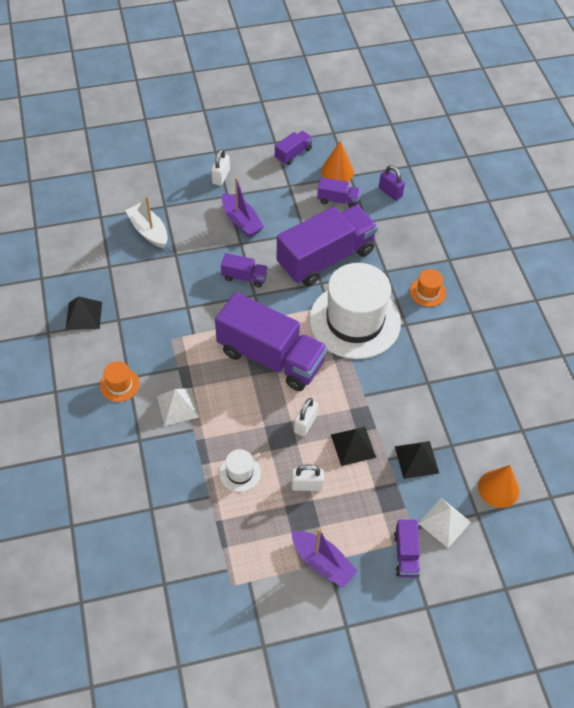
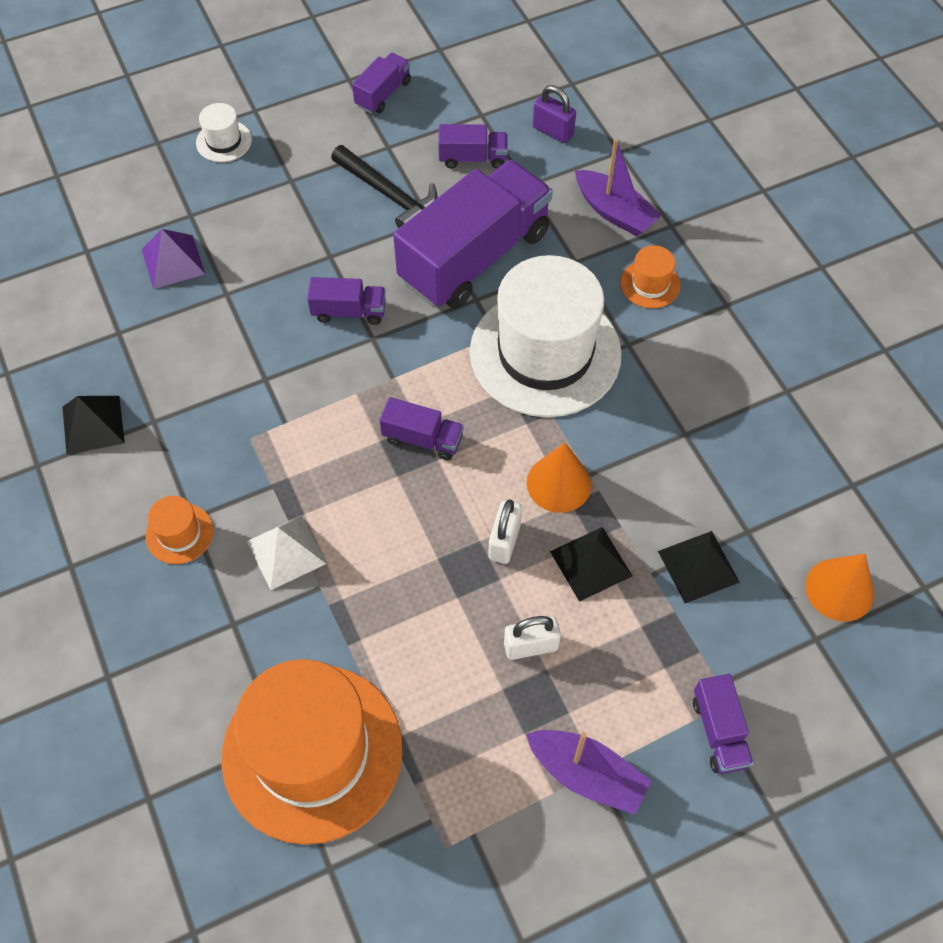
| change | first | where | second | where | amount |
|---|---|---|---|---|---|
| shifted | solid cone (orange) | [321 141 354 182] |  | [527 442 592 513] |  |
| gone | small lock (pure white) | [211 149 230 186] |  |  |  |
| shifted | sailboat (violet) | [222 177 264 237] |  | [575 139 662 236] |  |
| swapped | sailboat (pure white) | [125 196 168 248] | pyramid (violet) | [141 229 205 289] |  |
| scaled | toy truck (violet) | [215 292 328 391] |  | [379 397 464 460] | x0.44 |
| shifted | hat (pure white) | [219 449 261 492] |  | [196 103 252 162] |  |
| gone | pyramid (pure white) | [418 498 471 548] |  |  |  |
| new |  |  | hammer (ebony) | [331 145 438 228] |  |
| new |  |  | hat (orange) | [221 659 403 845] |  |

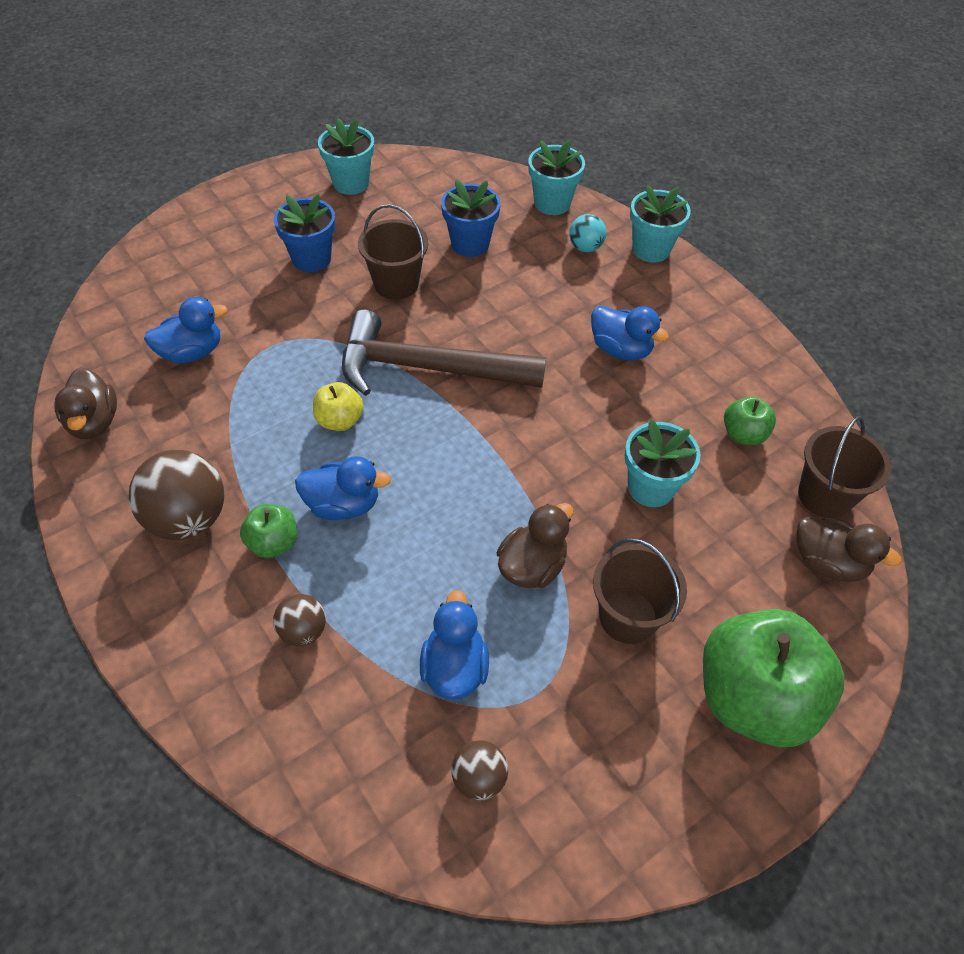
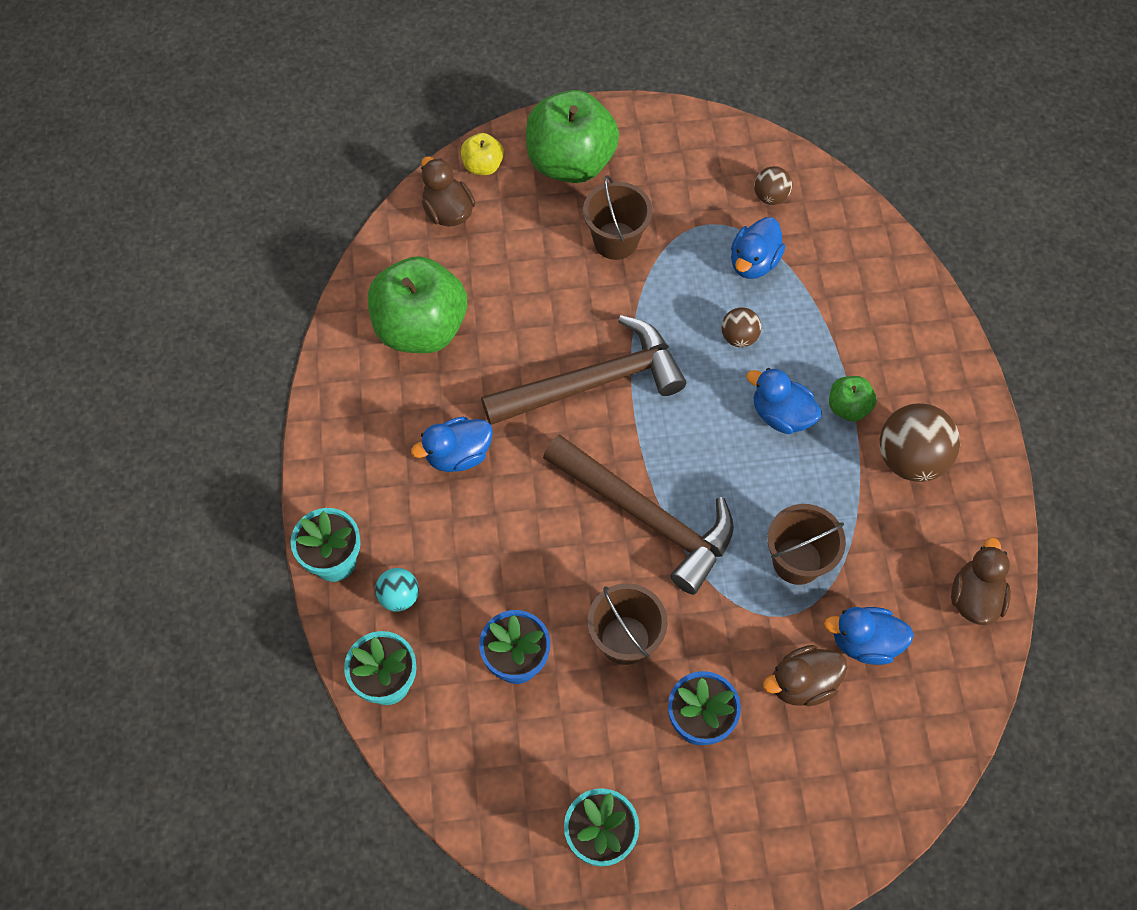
| change | first | where | second | where | amount |
|---|---|---|---|---|---|
| rotated | duck (cobalt) | [591 306 669 360] |  | [411 417 493 472] | 90 degrees counterclockwise |
| shifted | apple (bright yellow) | [313 382 364 431] |  | [461 133 504 175] |  |
| scaled | apple (green) | [724 396 776 445] |  | [368 256 467 353] | x2.15 |
| shifted | bucket (brown) | [798 416 891 518] |  | [767 504 846 585] |  |
| gone | plant pot (teal) | [625 420 700 507] |  |  |  |
| shifted | duck (brown) | [497 503 573 588] |  | [763 645 847 706] |  |
| shifted | sphere (brown) | [273 594 326 646] |  | [721 307 761 347] |  |
| new |  |  | hammer (brown) | [481 315 686 425] |  |

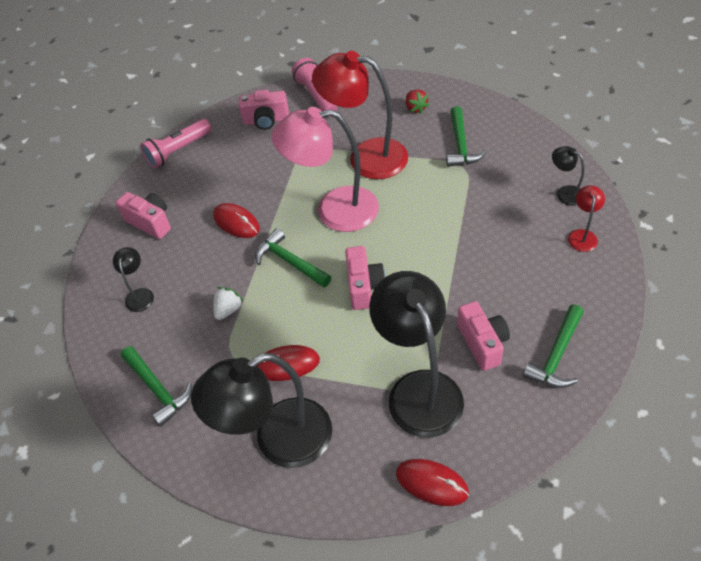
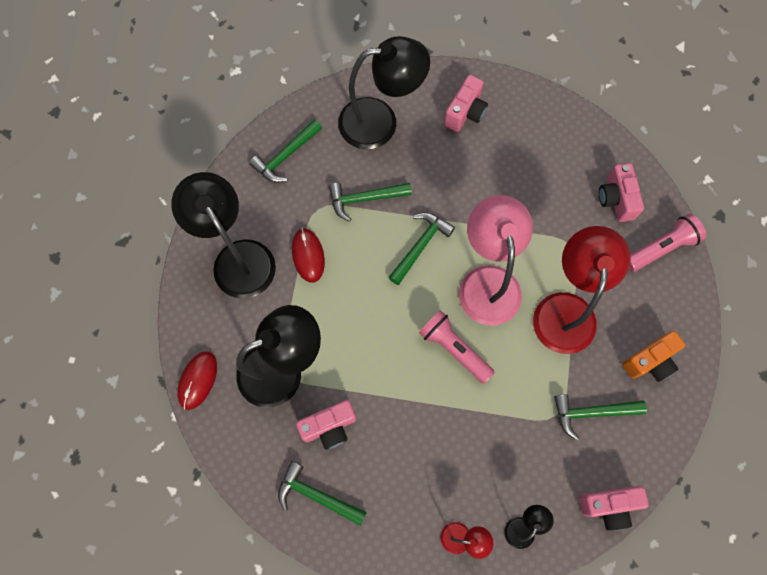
| change | first | where | second | where | amount |
|---|---|---|---|---|---|
| swapped | toy strawberry (red) | [406 89 429 114] | photo camera (orange) | [622 331 685 382] |  |
| shifted | torch (rosy) | [140 119 212 168] |  | [419 310 495 384] |  |
| gone | mouse (red) | [213 203 260 238] |  |  |  |
| shifted | photo camera (rosy) | [345 246 385 310] |  | [579 486 649 531] |  |
| scaled | desk lamp (ebony) | [113 247 154 312] |  | [338 36 430 149] | x2.26 |
| swapped | toy strawberry (pure white) | [213 287 244 320] | hammer (green) | [329 183 412 222] |  |

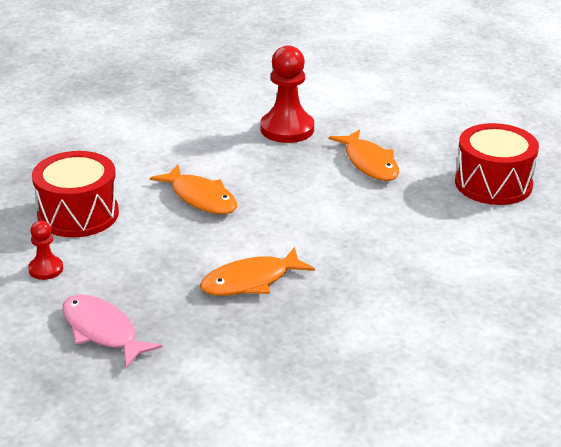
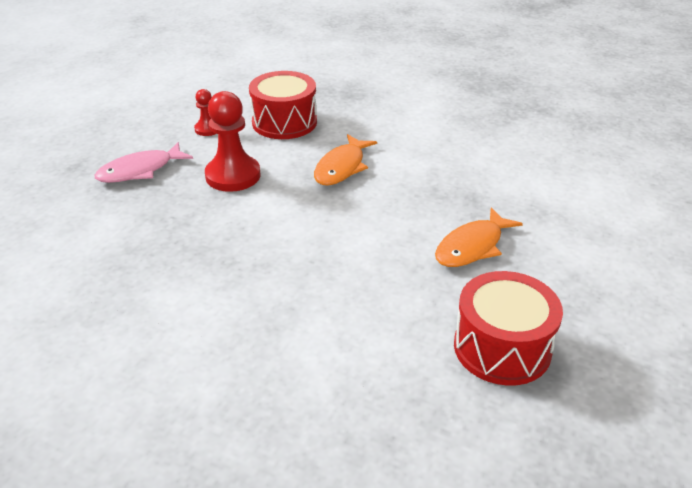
| change | first | where | second | where | amount |
|---|---|---|---|---|---|
| shifted | chess pawn (red) | [260 45 314 143] |  | [205 91 261 192] |  |
| gone | toy fish (orange) | [200 247 315 296] |  |  |  |
| rotated | toy fish (rosy) | [62 295 163 368] |  | [95 142 193 183] | 150 degrees counterclockwise |

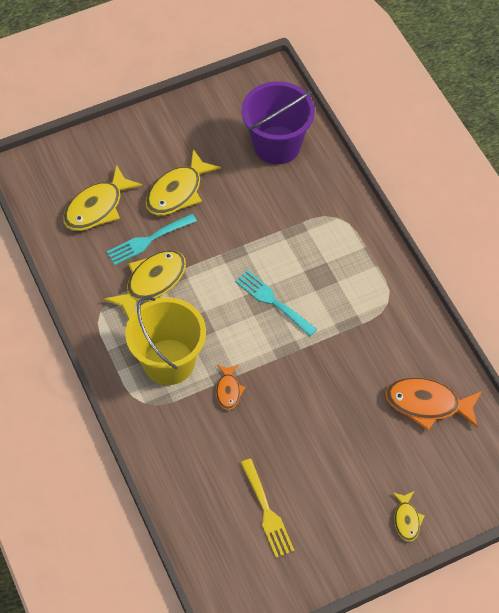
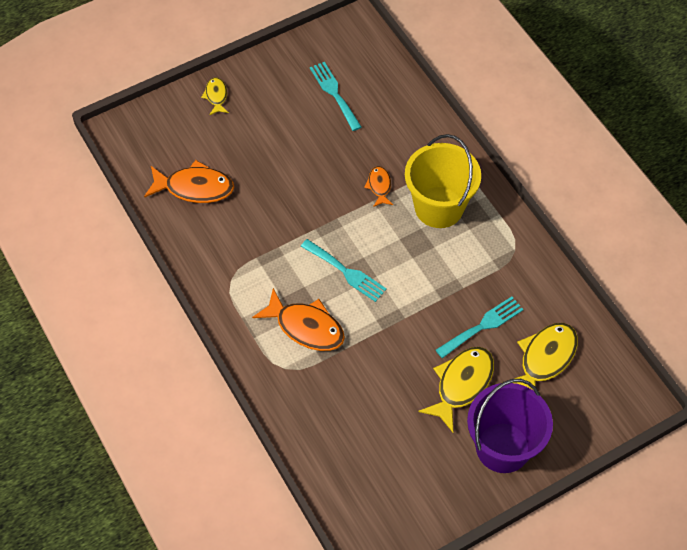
| change | first | where | second | where | amount |
|---|---|---|---|---|---|
| shifted | bucket (violet) | [242 81 315 164] |  | [467 379 553 473] |  |
| gone | toy fish (bright yellow) | [104 250 186 319] |  |  |  |
| repainted | dinner fork (bright yellow) | [240 459 295 558] | dinner fork (teal) | [310 62 361 131] |  |
| new |  |  | toy fish (orange) | [252 288 345 351] |  |

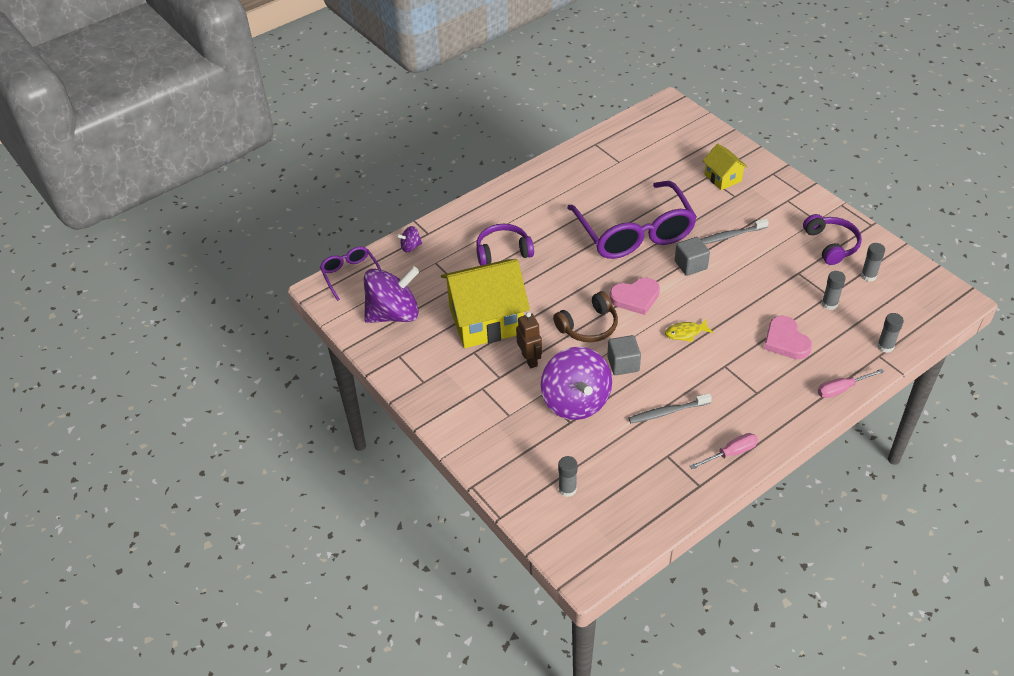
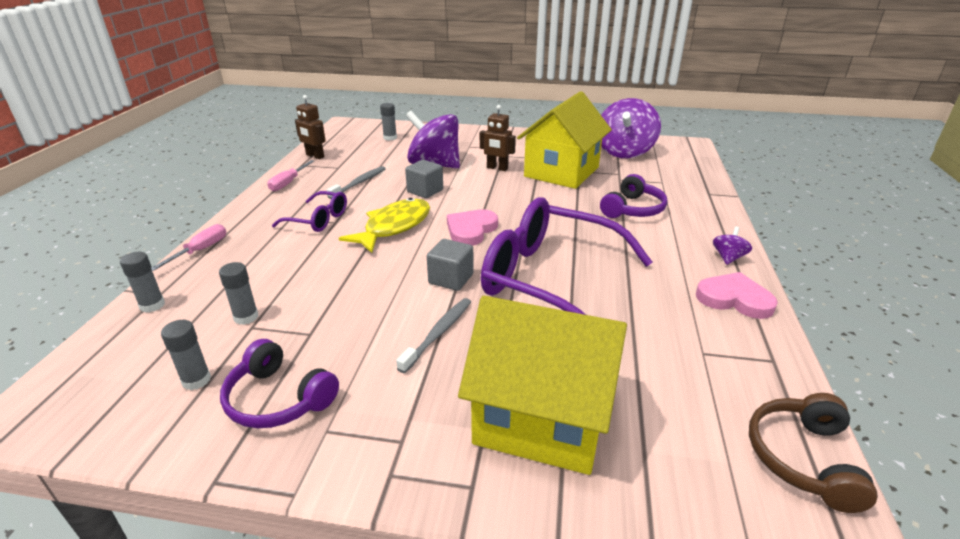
| change | first | where | second | where | amount |
|---|---|---|---|---|---|
| scaled | toy house (bright yellow) | [703 143 748 190] |  | [458 296 627 475] | x2.00 |
| shifted | spinning top (violet) | [397 226 422 252] |  | [713 226 752 265] |  |
| shifted | spectacles (violet) | [320 246 381 301] |  | [272 191 347 232] |  |
| shifted | headset (brown) | [553 291 618 342] |  | [749 393 878 513] |  |
| shifted | heart shape (rosy) | [764 316 812 359] |  | [696 272 778 319] |  |
| scaled | toy fish (bright yellow) | [665 319 713 342] |  | [339 198 430 253] | x1.93 |
| new |  |  | robot (brown) | [295 95 326 159] |  |

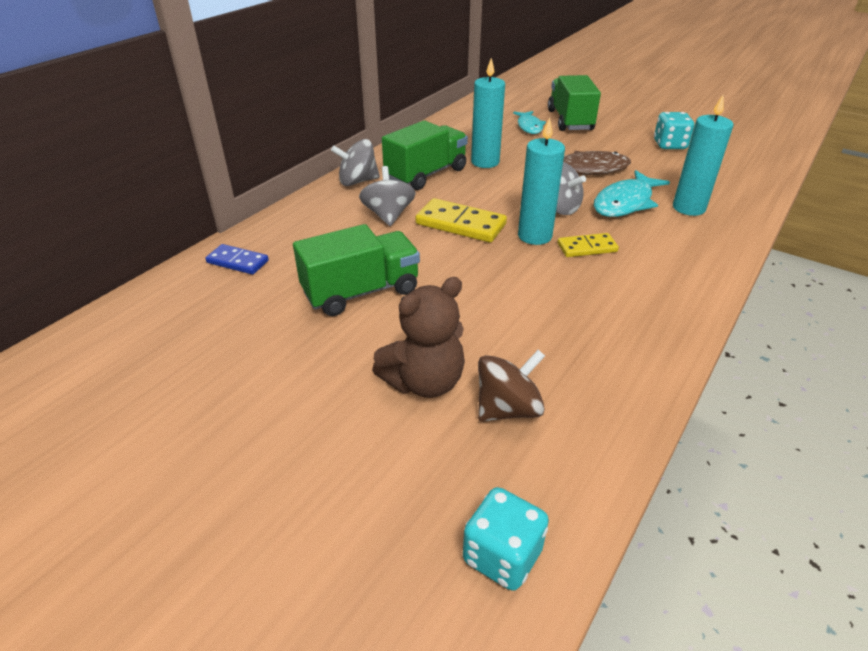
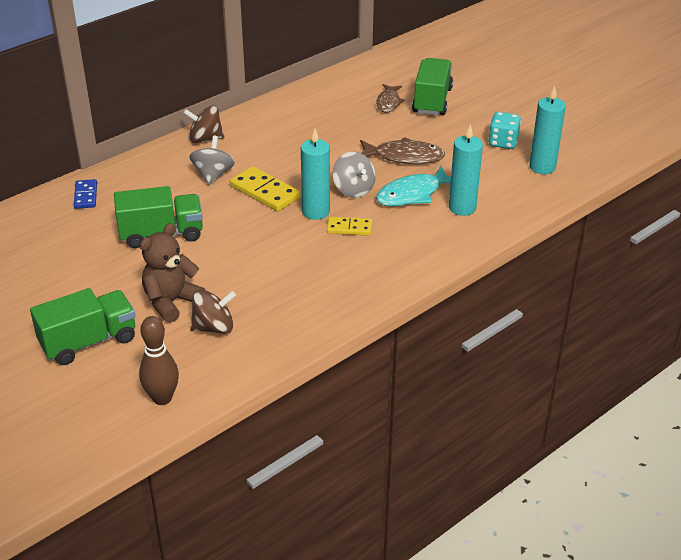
| change | first | where | second | where | amount |
|---|---|---|---|---|---|
| shifted | wax candle (teal) | [471 58 505 168] |  | [529 86 566 174] |  |
| repainted | toy fish (teal) | [513 111 546 134] | toy fish (brown) | [376 84 405 113] |  |
| shifted | toy truck (green) | [382 121 468 190] |  | [30 288 136 365] |  |
| repainted | spinning top (ash-grey) | [331 139 380 186] | spinning top (brown) | [183 105 224 143] |  |
| rotated | domino piece (cobalt) | [206 244 269 275] |  | [74 179 97 209] | 45 degrees clockwise |
| rotated | stuffed bear (brown) | [372 277 465 398] |  | [140 223 205 323] | 150 degrees clockwise |
| swapped | game die (teal) | [463 487 549 591] | tenpin (brown) | [139 316 179 405] |  |

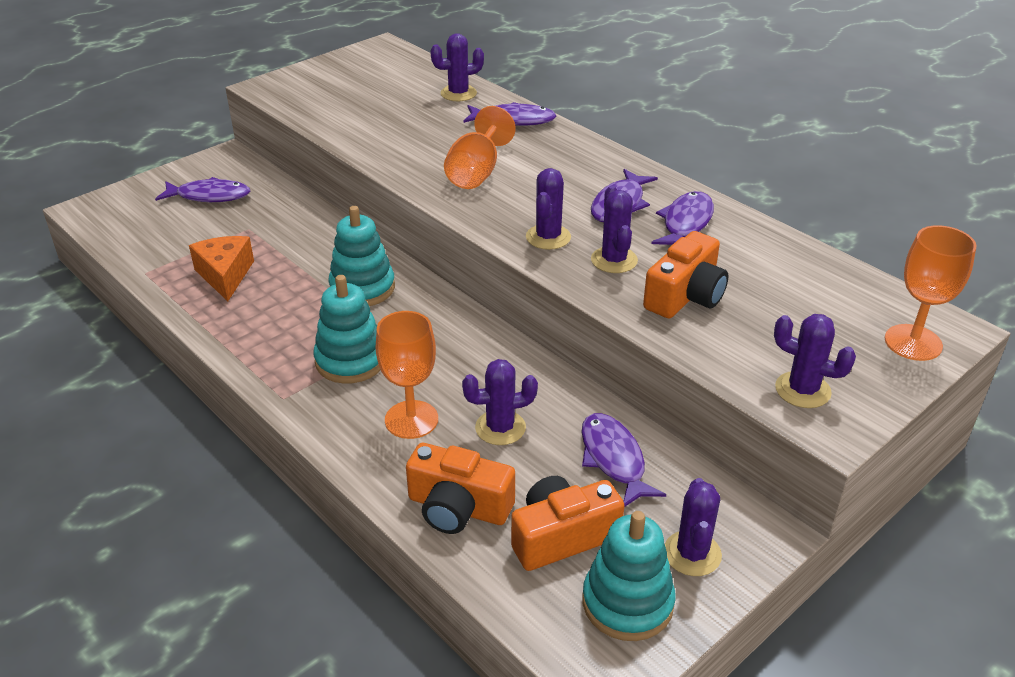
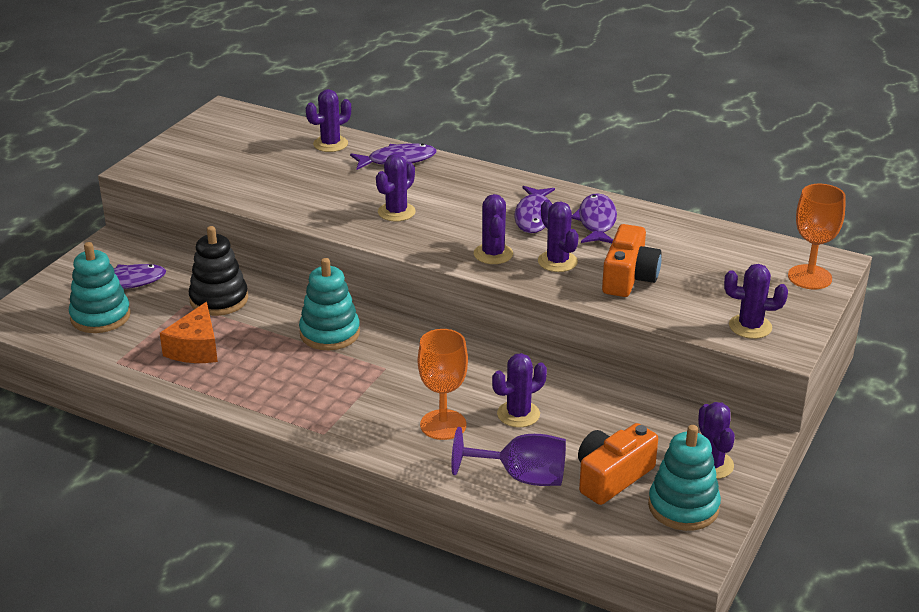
| change | first | where | second | where | amount |
|---|---|---|---|---|---|
| swapped | wine glass (orange) | [444 106 516 189] | cactus (violet) | [376 154 416 221] |  |
| rotated | cheese (orange) | [189 236 254 301] |  | [160 302 218 363] | 135 degrees counterclockwise |
| shifted | ring stacker (teal) | [314 275 381 384] |  | [69 242 131 333] |  |
| gone | toy fish (violet) | [582 413 666 507] |  |  |  |
| swapped | photo camera (orange) | [406 443 515 534] | wine glass (violet) | [451 427 566 486] |  |
| new |  |  | ring stacker (ebony) | [189 226 248 316] |  |

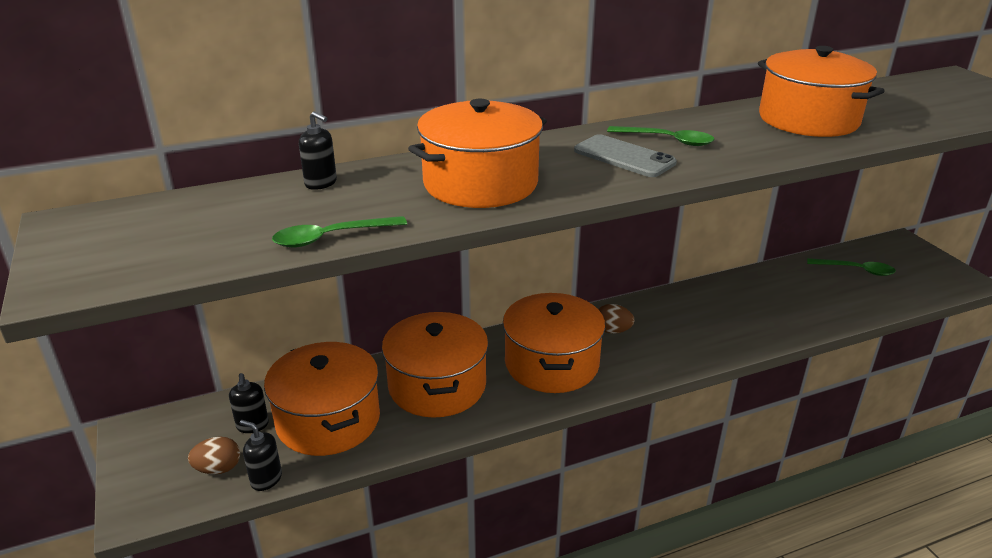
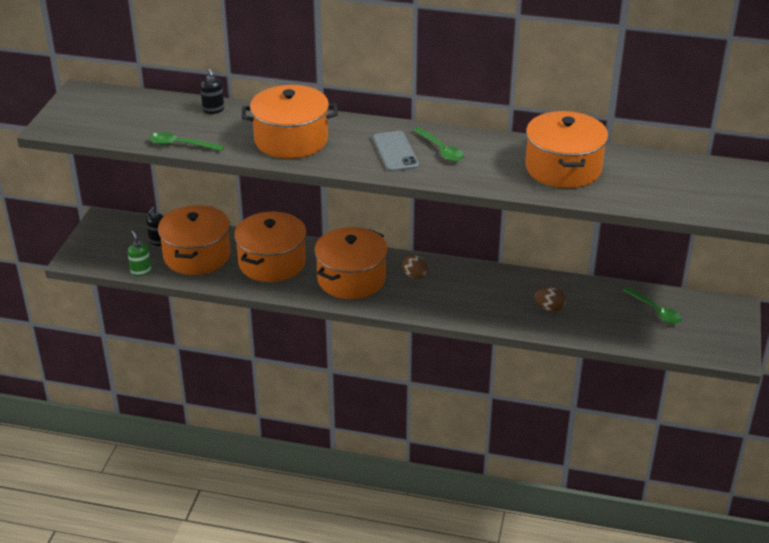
| change | first | where | second | where | amount |
|---|---|---|---|---|---|
| repainted | soap dispenser (ebony) | [240 420 282 491] | soap dispenser (green) | [127 231 151 276] |  |
| shifted | egg shape (brown) | [188 437 240 474] |  | [535 287 566 311] |  |

